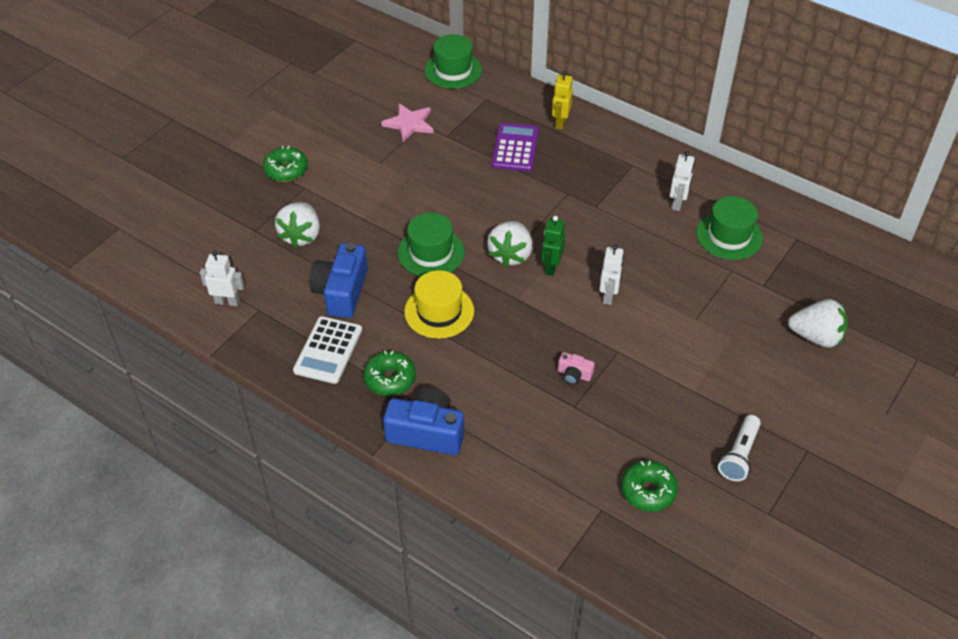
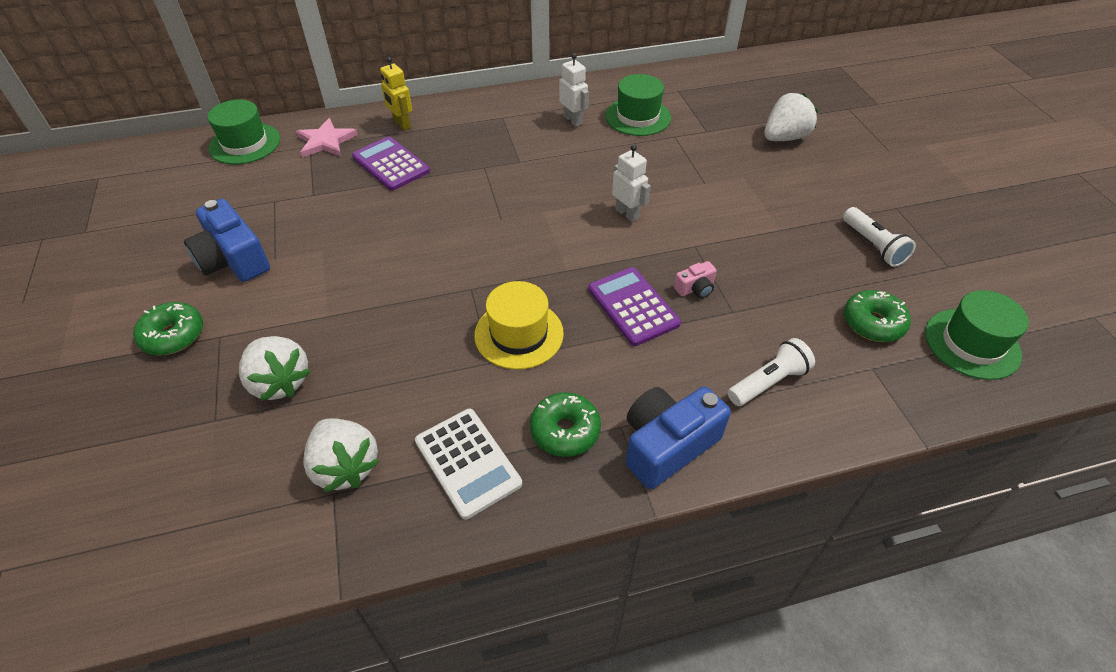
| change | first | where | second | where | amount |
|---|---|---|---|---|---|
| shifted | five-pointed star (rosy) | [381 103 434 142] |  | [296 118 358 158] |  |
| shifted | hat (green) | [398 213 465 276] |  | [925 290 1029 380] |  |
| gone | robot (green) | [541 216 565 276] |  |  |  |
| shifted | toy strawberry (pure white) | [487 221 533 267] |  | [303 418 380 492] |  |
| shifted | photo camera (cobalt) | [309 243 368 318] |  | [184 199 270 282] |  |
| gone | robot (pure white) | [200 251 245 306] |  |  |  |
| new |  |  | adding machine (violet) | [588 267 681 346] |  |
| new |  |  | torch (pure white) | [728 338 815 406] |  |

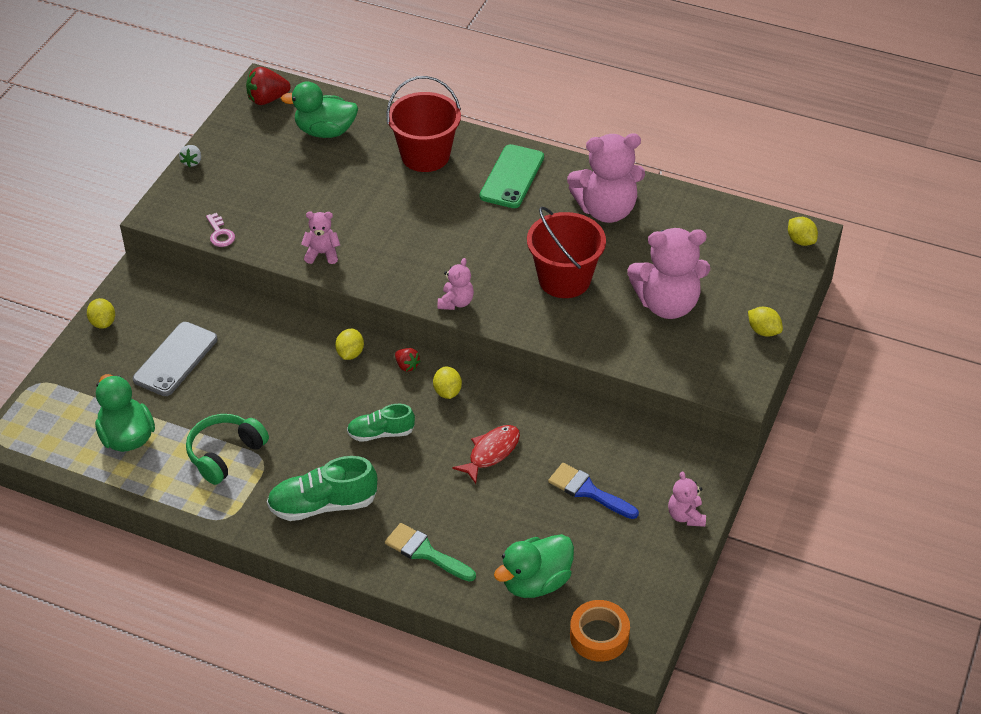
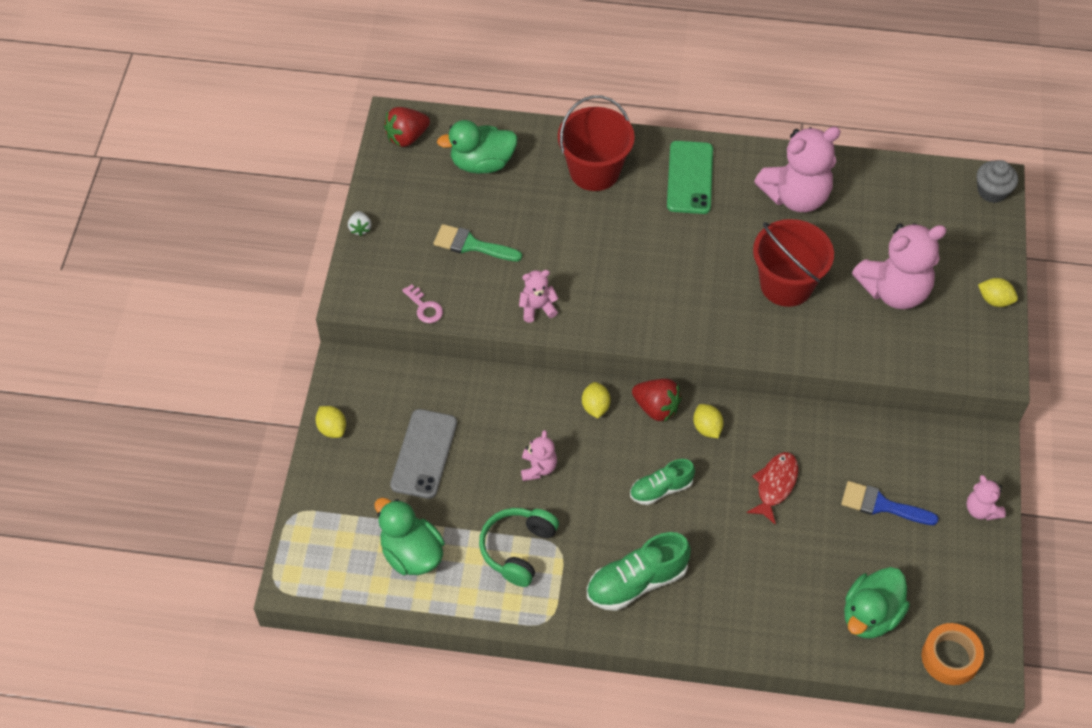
| change | first | where | second | where | amount |
|---|---|---|---|---|---|
| swapped | lemon (bright yellow) | [788 217 818 246] | fairy cake (ash-grey) | [977 160 1018 203] |  |
| shifted | stuffed bear (rosy) | [438 258 474 310] |  | [521 430 557 481] |  |
| scaled | toy strawberry (red) | [395 348 420 372] |  | [632 379 682 422] | x1.76 |
| shifted | brush (green) | [385 523 476 582] |  | [433 224 522 261] |  |

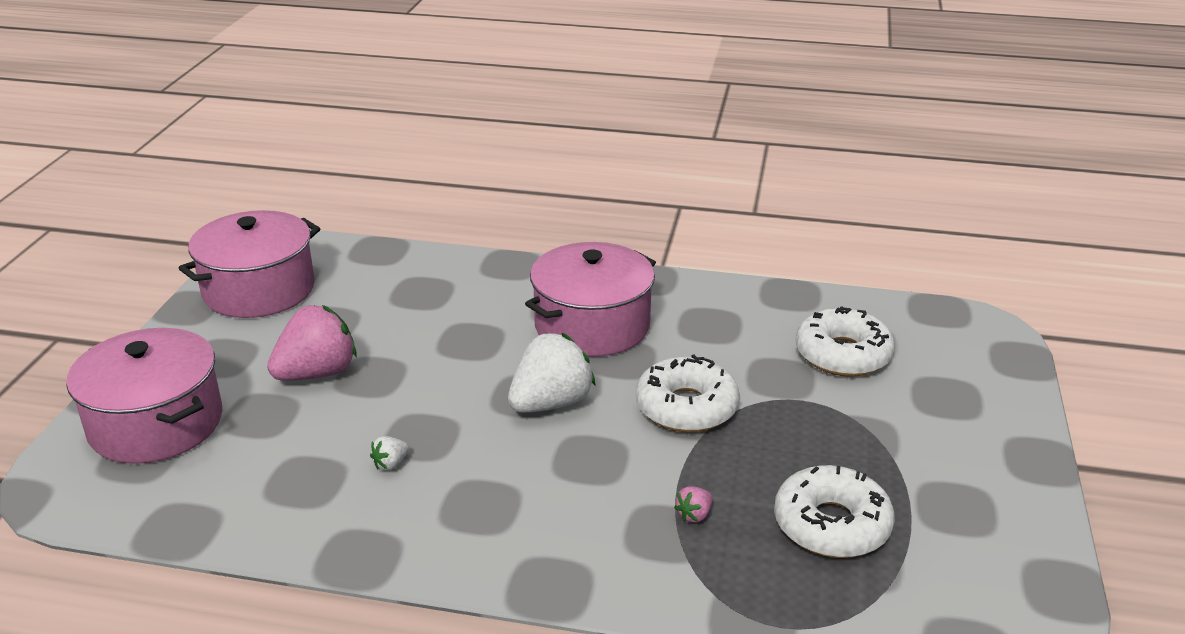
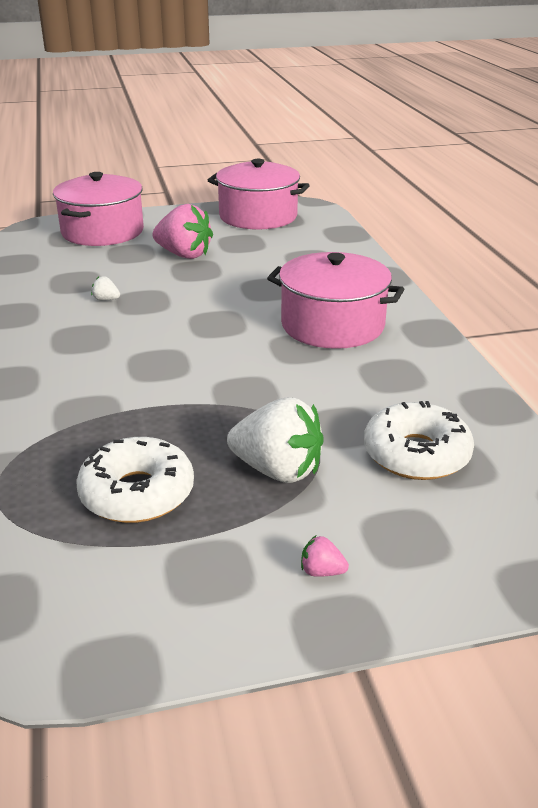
| change | first | where | second | where | amount |
|---|---|---|---|---|---|
| shifted | toy strawberry (pure white) | [508 333 596 413] |  | [227 397 324 483] |  |
| gone | donut (pure white) | [636 354 740 432] |  |  |  |
| shifted | toy strawberry (rosy) | [674 486 712 523] |  | [301 536 349 577] |  |

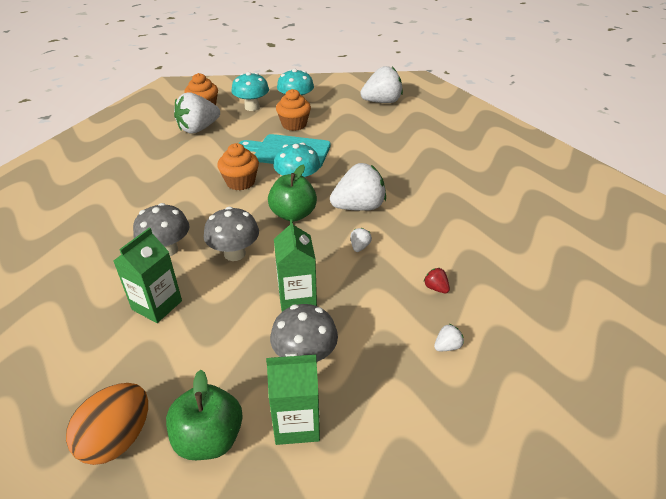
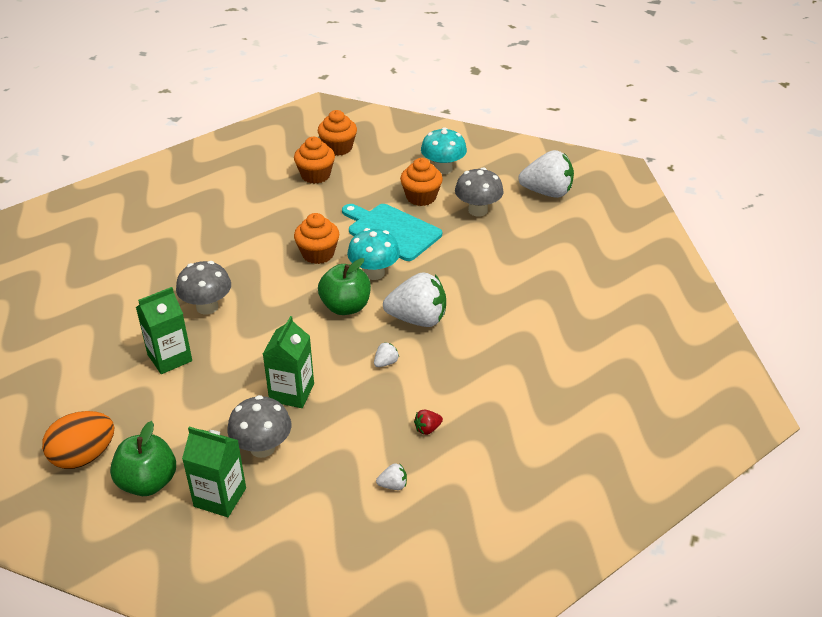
| change | first | where | second | where | amount |
|---|---|---|---|---|---|
| gone | mushroom (teal) | [231 72 269 111] |  |  |  |
| swapped | toy strawberry (pure white) | [174 92 220 134] | fairy cake (orange) | [294 137 335 184] |  |
| shifted | mushroom (ash-grey) | [204 207 259 261] |  | [455 167 504 217] |  |
| rotated | toy strawberry (red) | [424 268 450 293] |  | [414 409 443 435] | 105 degrees counterclockwise |

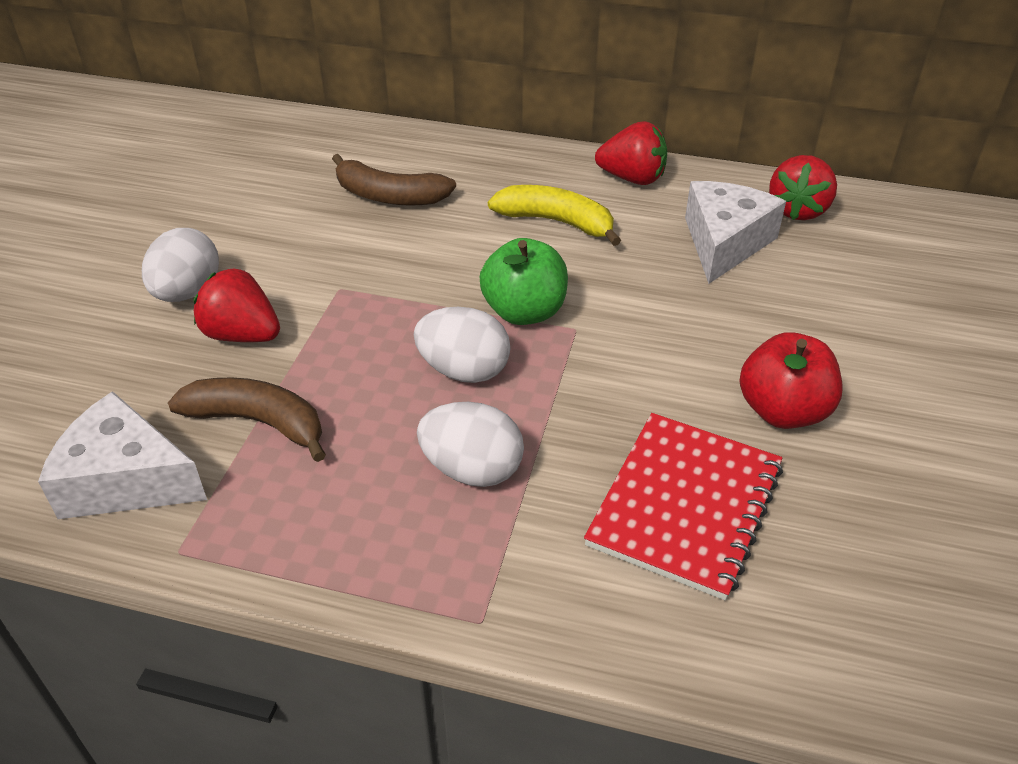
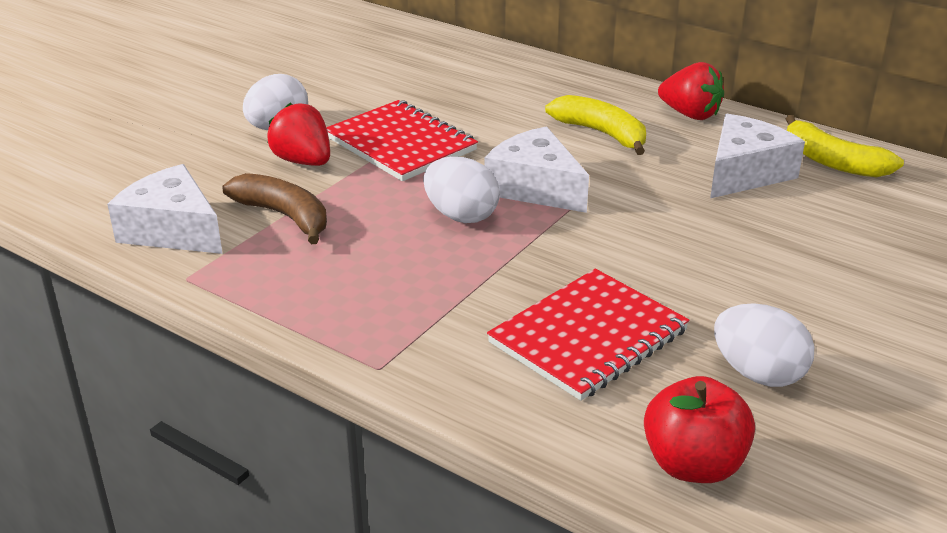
| change | first | where | second | where | amount |
|---|---|---|---|---|---|
| gone | toy banana (brown) | [332 154 456 206] |  |  |  |
| swapped | toy strawberry (red) | [769 155 837 220] | toy banana (bright yellow) | [786 115 904 177] |  |
| swapped | apple (green) | [479 238 568 325] | cheese (pure white) | [485 126 589 213] |  |
| shifted | apple (red) | [739 332 843 429] |  | [644 376 755 483] |  |
| shifted | egg shape (pure white) | [417 402 524 487] |  | [714 303 814 387] |  |
| new |  |  | exercise book (red) | [326 100 478 181] |  |

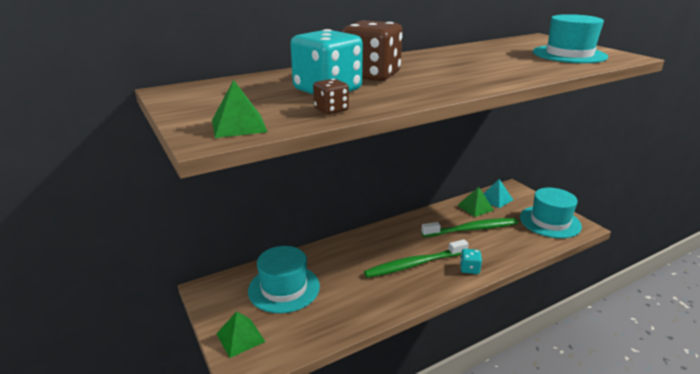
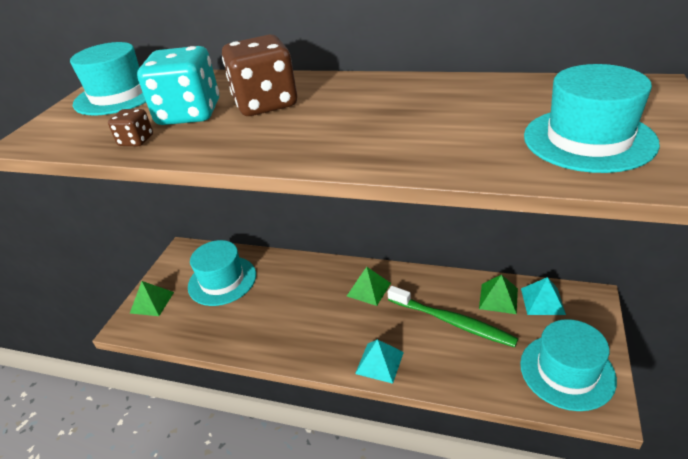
| change | first | where | second | where | amount |
|---|---|---|---|---|---|
| shifted | pyramid (green) | [212 80 268 138] |  | [347 267 391 306] |  |
| gone | toothbrush (green) | [364 239 469 278] |  |  |  |
| swapped | game die (teal) | [460 249 482 274] | pyramid (teal) | [355 339 404 384] |  |
| new |  |  | hat (teal) | [70 42 146 115] |  |

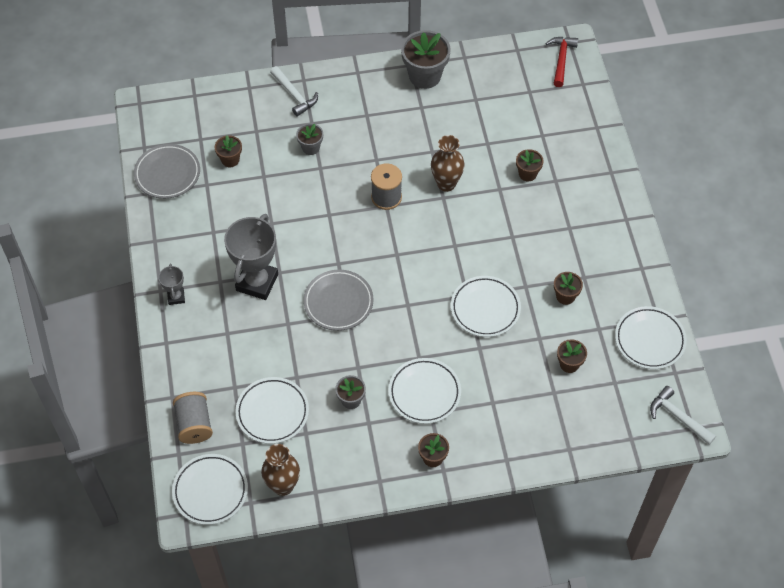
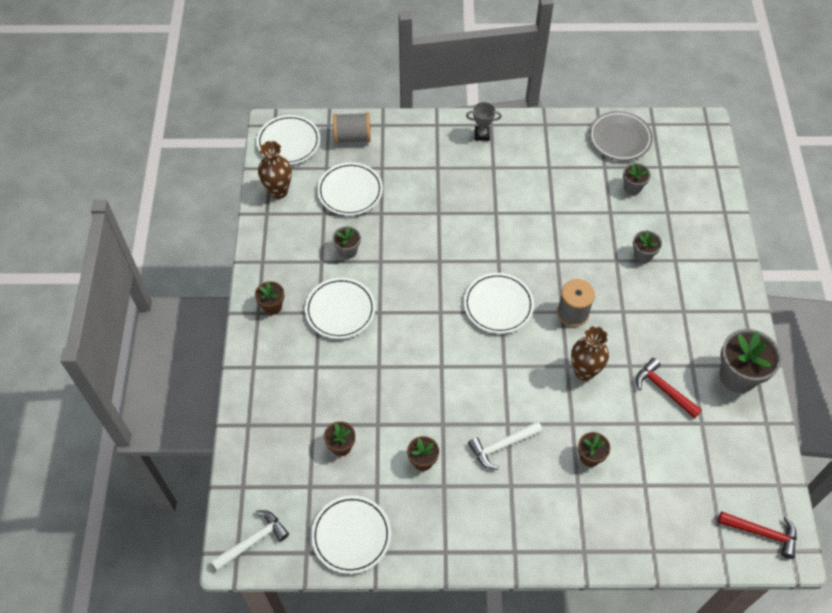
| change | first | where | second | where | amount |
|---|---|---|---|---|---|
| shifted | hammer (pure white) | [270 66 318 117] |  | [468 421 543 470] |  |
| repainted | plant pot (brown) | [214 135 242 167] | plant pot (ash-grey) | [623 163 651 195] |  |
| gone | prize cup (ash-grey) | [224 214 278 300] |  |  |  |
| gone | flat dish (ash-grey) | [303 269 374 331] |  |  |  |
| shifted | flat dish (pure white) | [451 276 521 337] |  | [464 273 534 334] |  |
| new |  |  | hammer (red) | [636 358 702 419] |  |

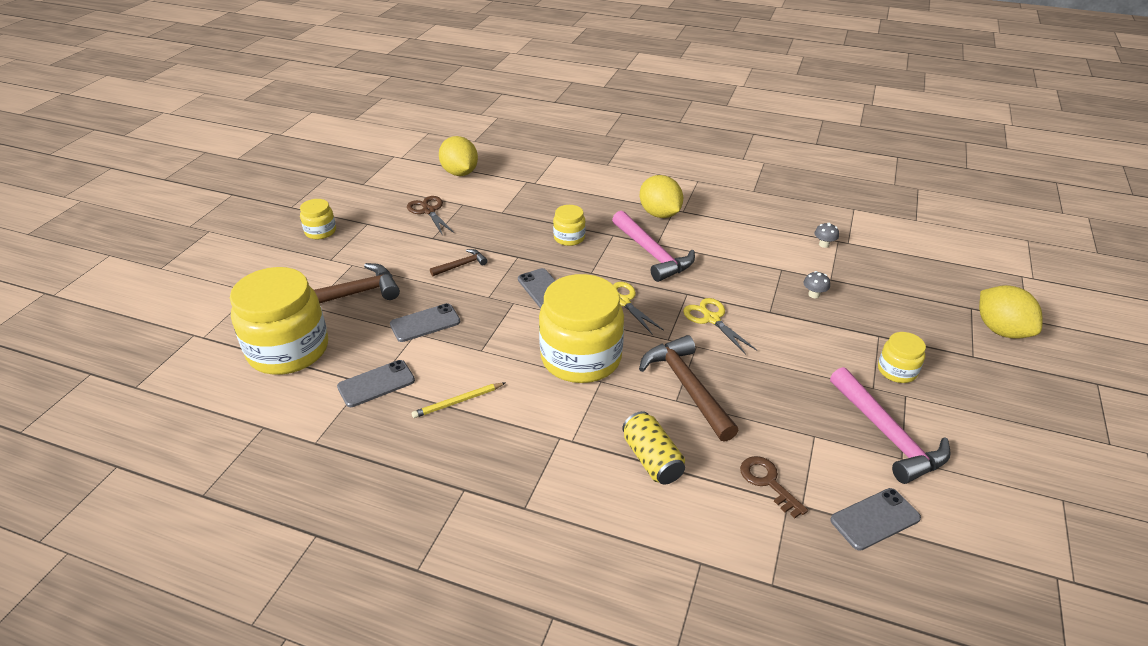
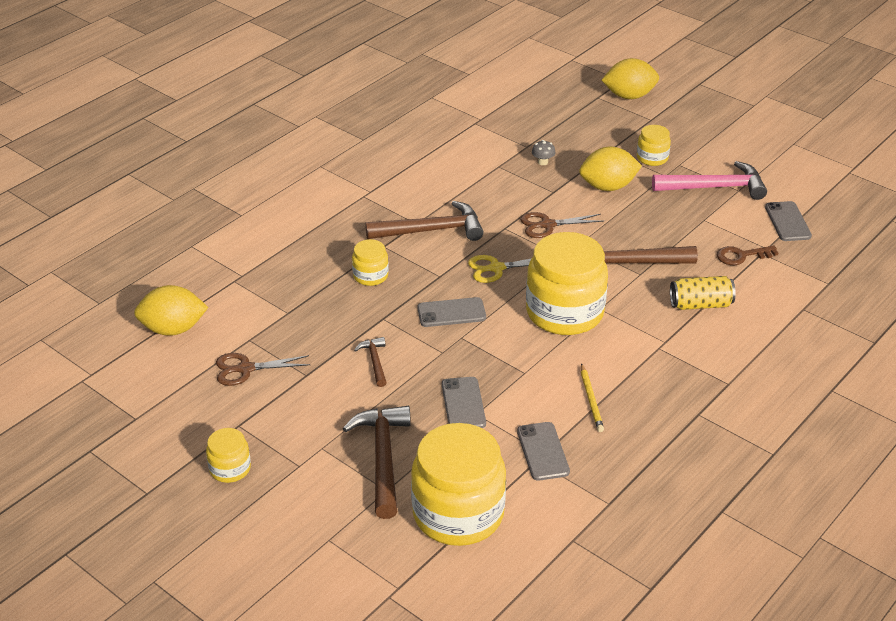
| change | first | where | second | where | amount |
|---|---|---|---|---|---|
| shifted | lemon (bright yellow) | [640 175 683 218] |  | [579 147 642 191] |  |
| repainted | hammer (rosy) | [612 211 695 282] | hammer (brown) | [365 201 484 241] |  |
| gone | mushroom (ash-grey) | [814 223 839 248] |  |  |  |
| repainted | pair of scissors (bright yellow) | [683 298 757 355] | pair of scissors (brown) | [520 212 604 238] |  |

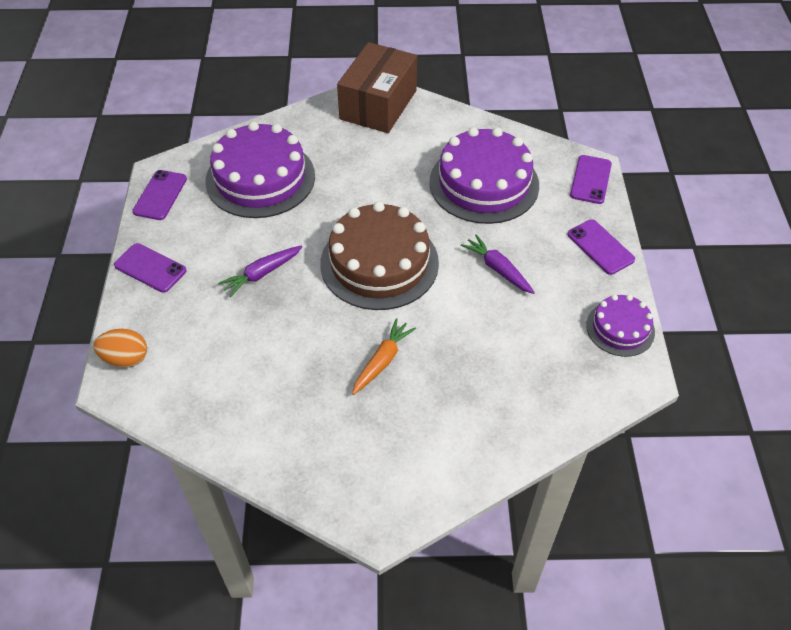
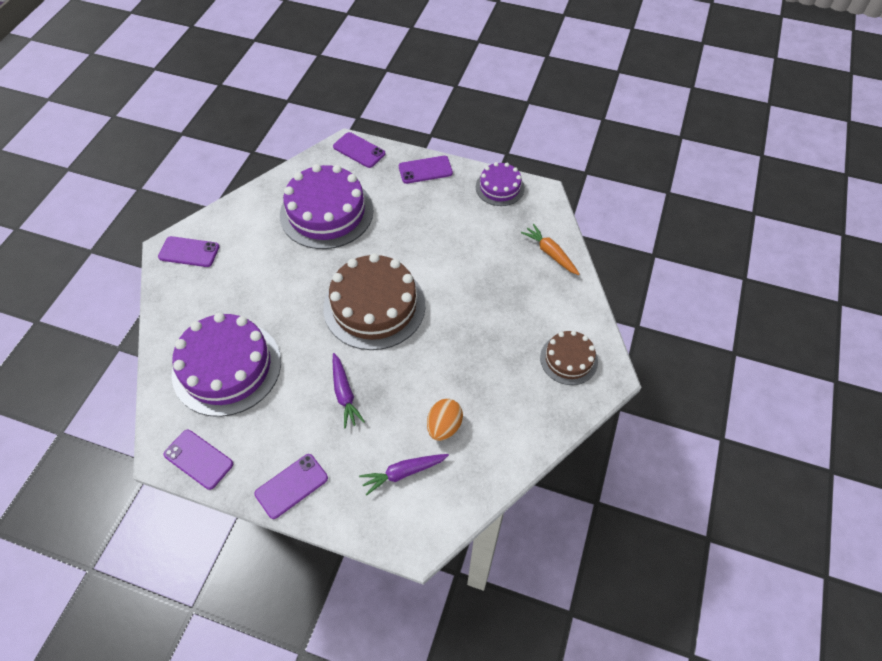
| change | first | where | second | where | amount |
|---|---|---|---|---|---|
| swapped | package (brown) | [337 42 417 133] | smartphone (violet) | [158 236 219 267] |  |
| shifted | carrot (violet) | [461 234 535 294] |  | [359 454 449 496] |  |
| shifted | carrot (orange) | [352 318 416 395] |  | [521 224 580 275] |  |
| shifted | egg shape (orange) | [93 329 147 368] |  | [427 399 463 441] |  |
| new |  |  | gateau (brown) | [540 330 598 385] |  |

